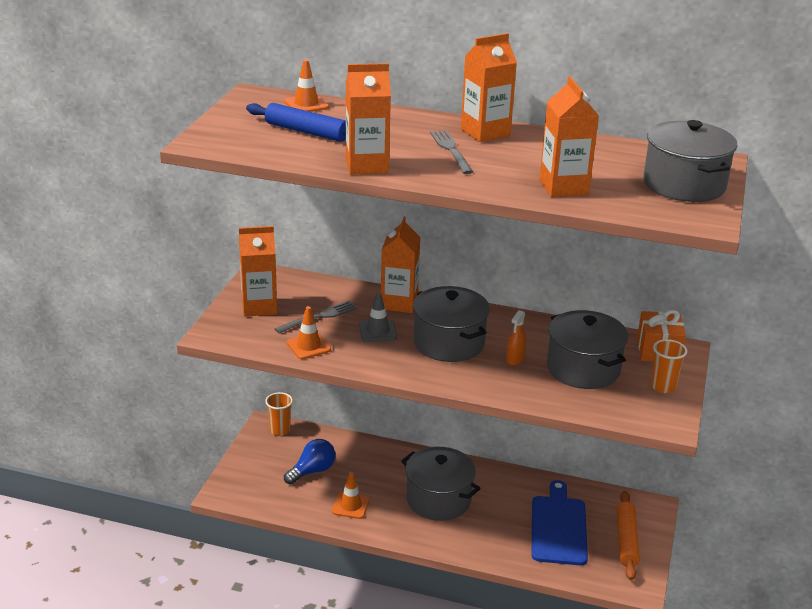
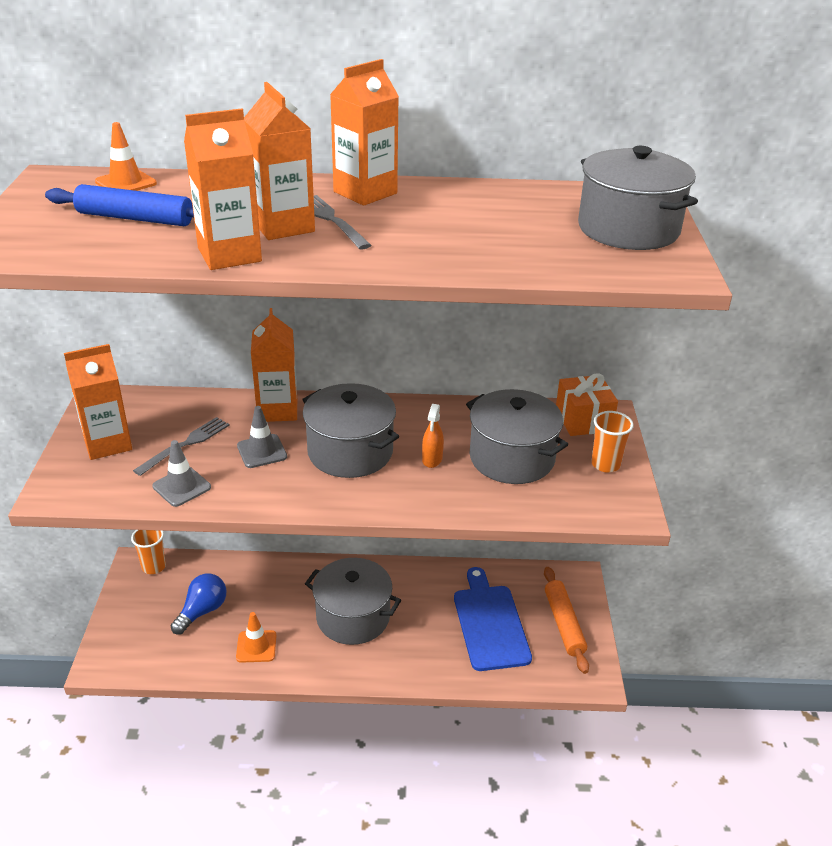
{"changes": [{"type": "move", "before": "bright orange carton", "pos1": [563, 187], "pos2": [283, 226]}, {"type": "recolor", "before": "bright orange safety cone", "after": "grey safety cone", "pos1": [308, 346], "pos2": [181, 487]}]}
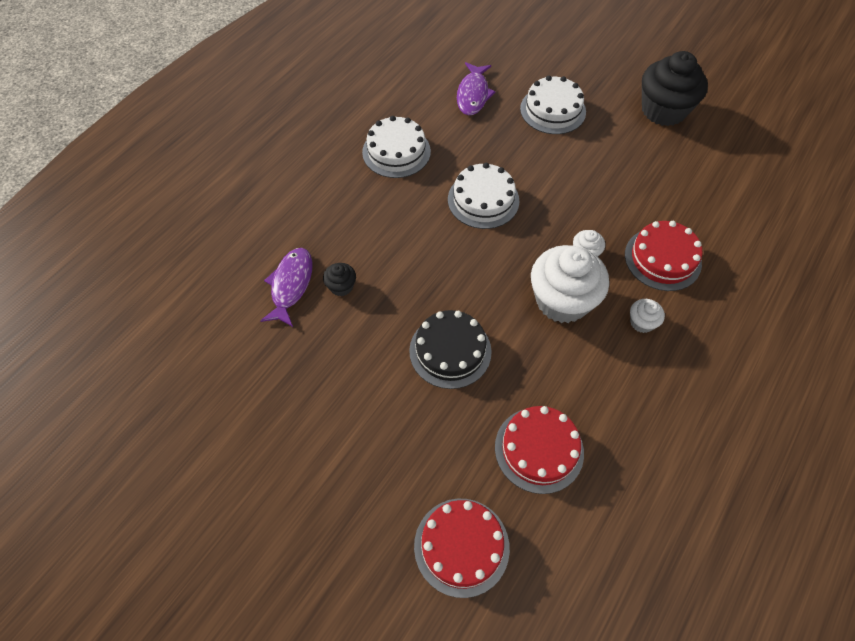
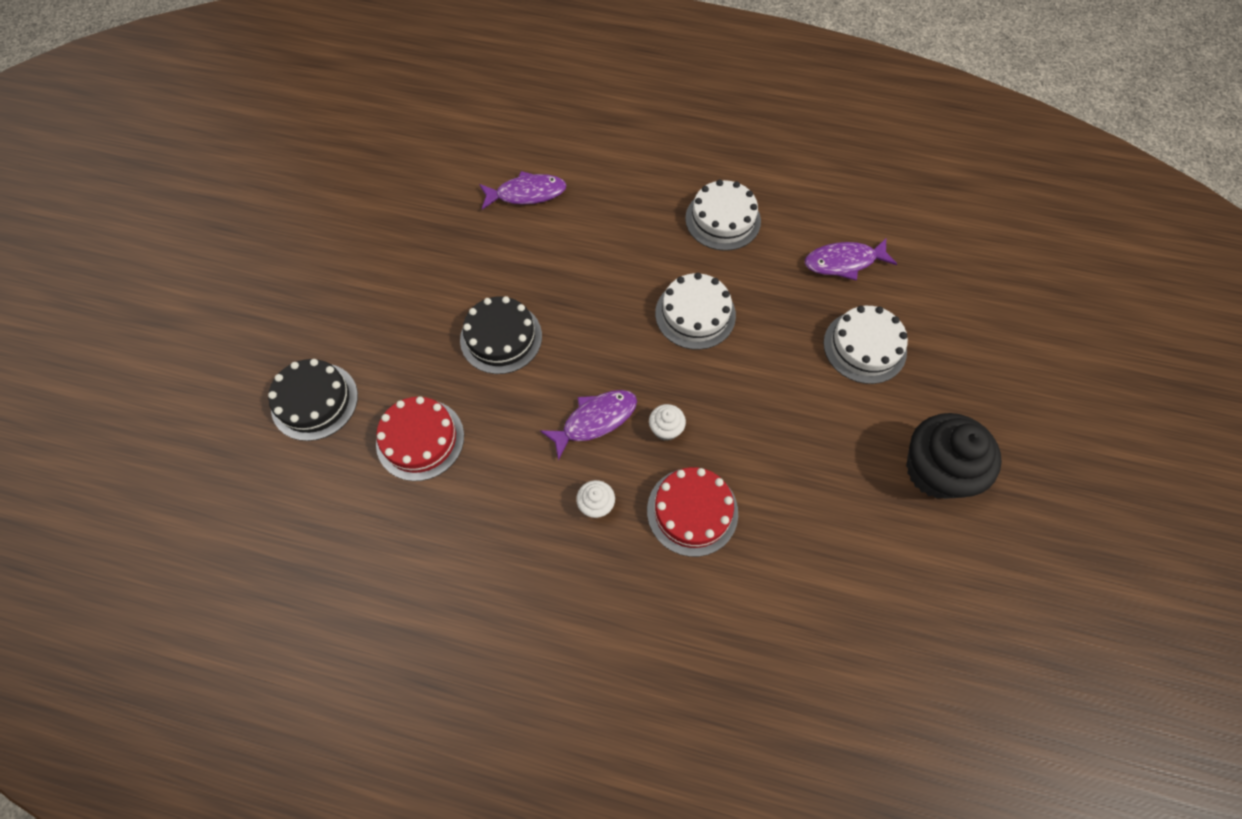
{"changes": [{"type": "delete", "before": "jet-black muffin", "pos1": [341, 286]}, {"type": "replace", "before": "snow-white muffin", "after": "purple toy fish", "pos1": [562, 300], "pos2": [595, 420]}, {"type": "recolor", "before": "scarlet gateau", "after": "jet-black gateau", "pos1": [461, 546], "pos2": [314, 401]}]}
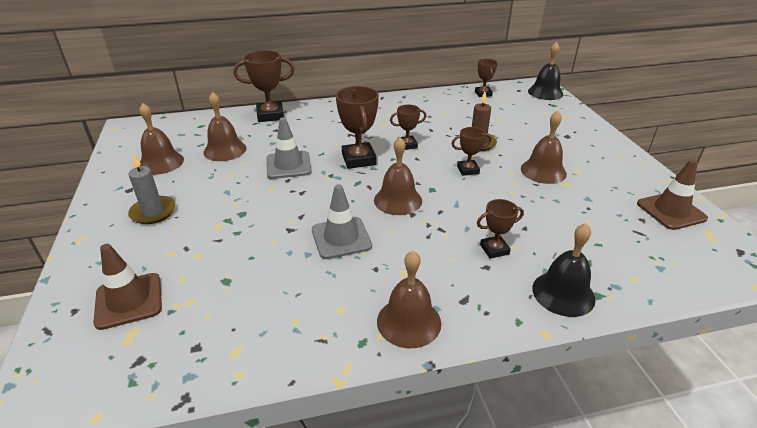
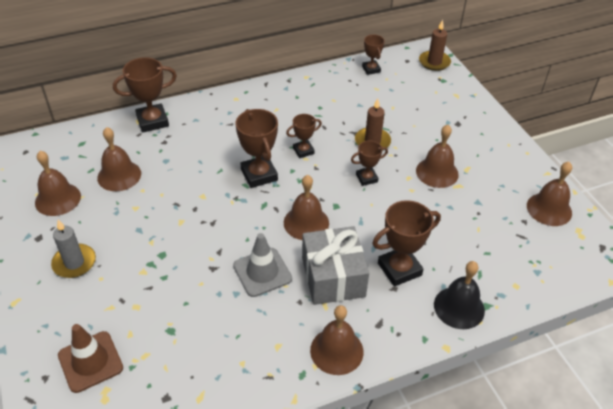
{"changes": [{"type": "delete", "before": "grey safety cone", "pos1": [288, 165]}, {"type": "insert", "after": "grey present", "pos2": [333, 277]}, {"type": "replace", "before": "jet-black bell", "after": "russet wax candle", "pos1": [545, 92], "pos2": [434, 62]}, {"type": "replace", "before": "russet safety cone", "after": "russet bell", "pos1": [671, 211], "pos2": [549, 209]}, {"type": "resize", "before": "russet trophy", "pos1": [494, 249], "pos2": [399, 269], "scale": 1.7}]}
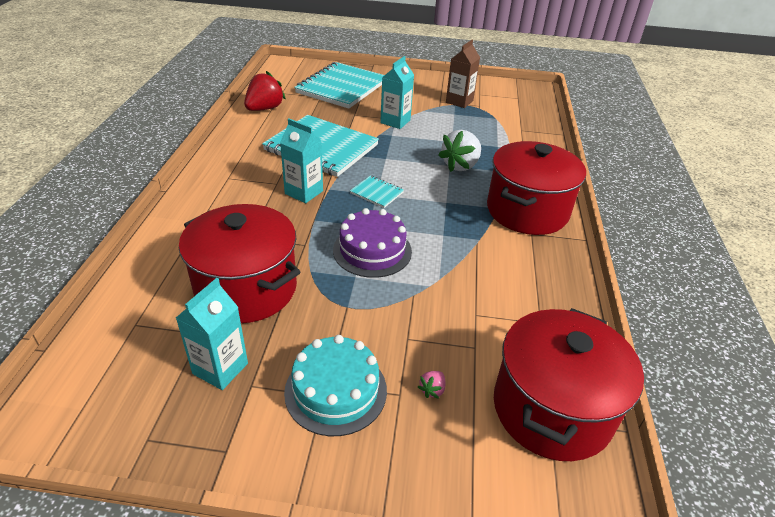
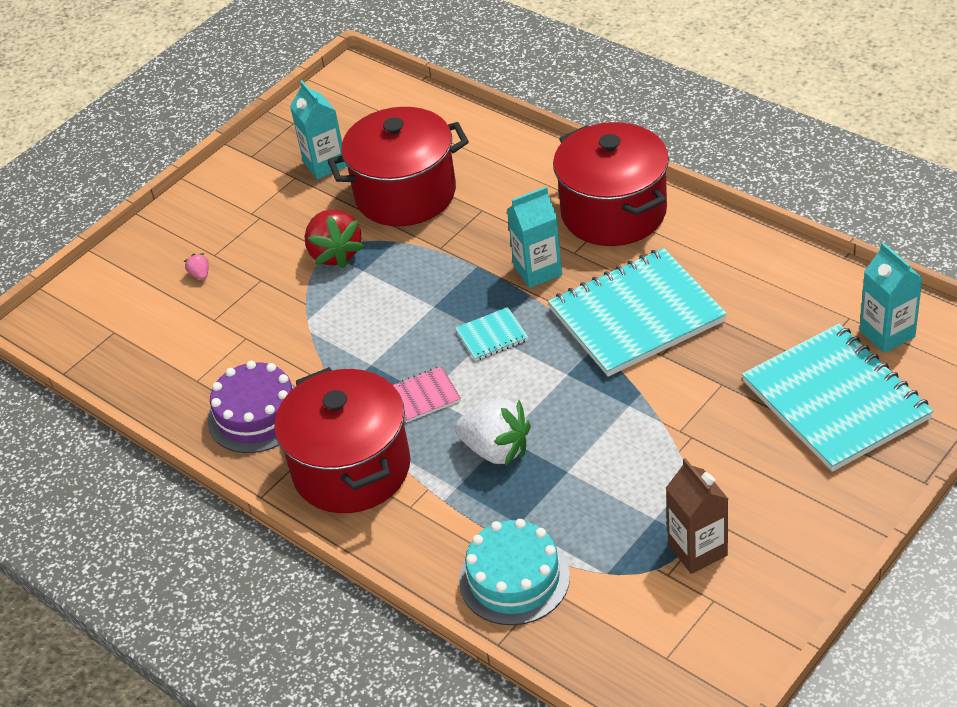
{"changes": [{"type": "insert", "after": "rosy notebook", "pos2": [424, 396]}, {"type": "move", "before": "scarlet berry", "pos1": [264, 109], "pos2": [335, 254]}, {"type": "move", "before": "aqua gateau", "pos1": [336, 391], "pos2": [514, 578]}, {"type": "move", "before": "purple gateau", "pos1": [372, 250], "pos2": [257, 414]}, {"type": "move", "before": "aqua carton", "pos1": [395, 121], "pos2": [887, 334]}, {"type": "move", "before": "scarlet pot", "pos1": [552, 409], "pos2": [613, 212]}, {"type": "rotate", "before": "snow-white berry", "pos1": [460, 165], "pos2": [496, 450], "turn": 135}]}
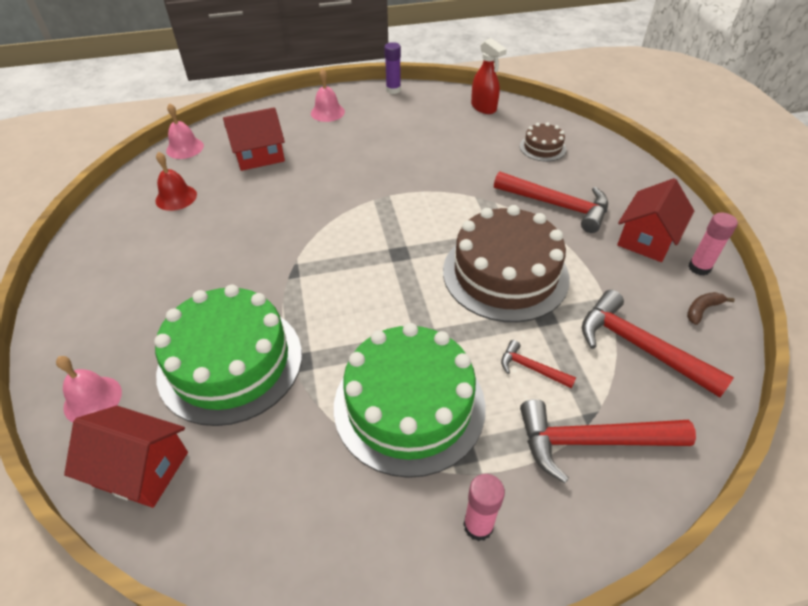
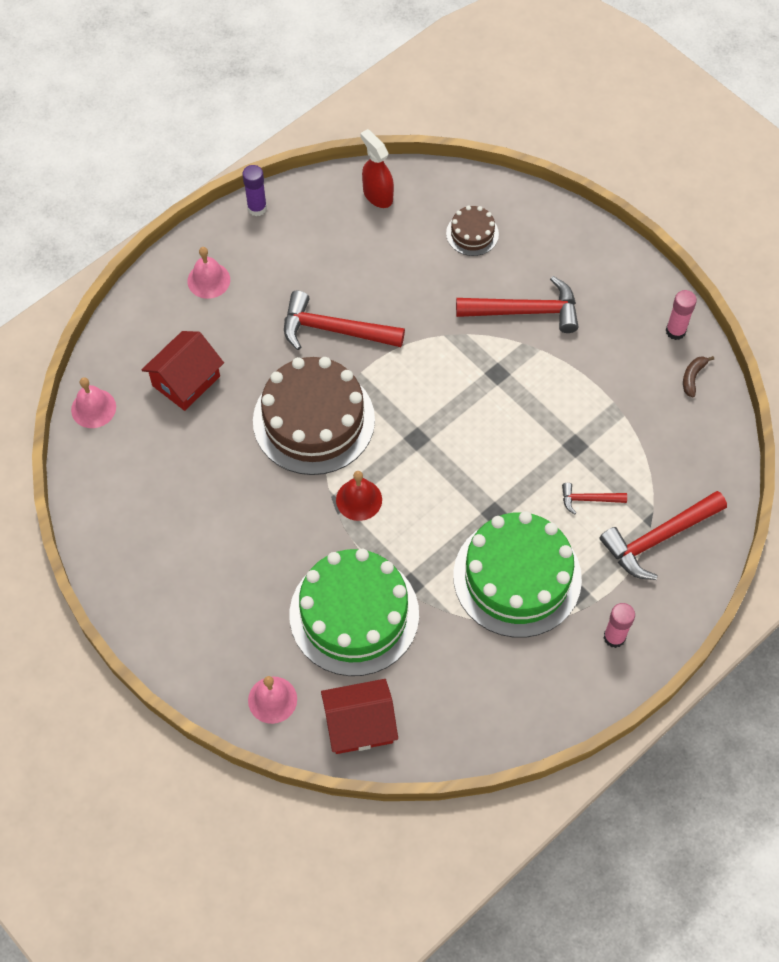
{"changes": [{"type": "delete", "before": "scarlet cottage", "pos1": [647, 239]}, {"type": "move", "before": "scarlet bell", "pos1": [176, 197], "pos2": [359, 499]}, {"type": "move", "before": "russet gateau", "pos1": [505, 274], "pos2": [313, 420]}, {"type": "move", "before": "scarlet carpenter's hammer", "pos1": [639, 347], "pos2": [334, 330]}, {"type": "rotate", "before": "scarlet spray cleaner", "pos1": [484, 108], "pos2": [377, 195], "turn": -150}]}
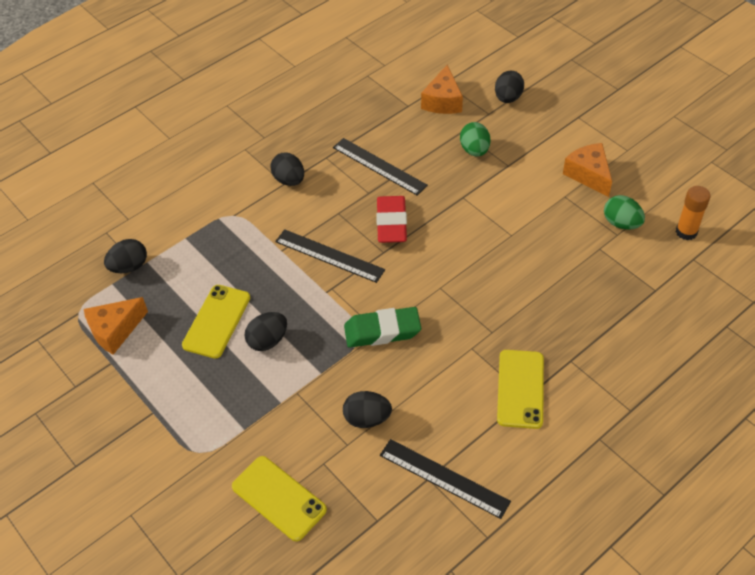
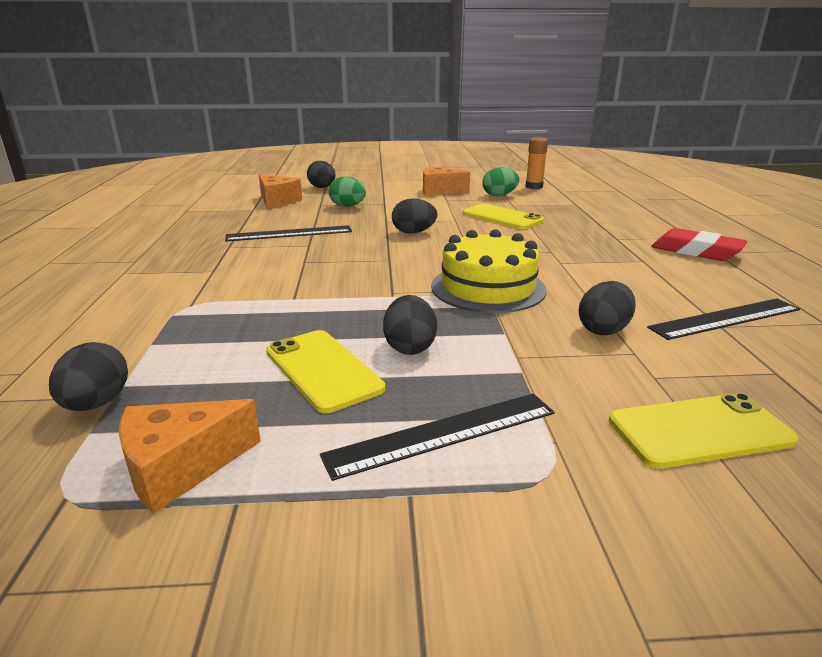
{"changes": [{"type": "move", "before": "jet-black toy egg", "pos1": [289, 180], "pos2": [413, 232]}, {"type": "move", "before": "jet-black ruler", "pos1": [329, 256], "pos2": [443, 433]}, {"type": "move", "before": "scarlet gum eraser", "pos1": [391, 223], "pos2": [696, 251]}, {"type": "move", "before": "yellow smartphone", "pos1": [520, 389], "pos2": [502, 217]}, {"type": "replace", "before": "emerald gum eraser", "after": "yellow gateau", "pos1": [382, 331], "pos2": [488, 288]}, {"type": "rotate", "before": "bright orange cheese", "pos1": [115, 331], "pos2": [180, 467], "turn": 60}]}
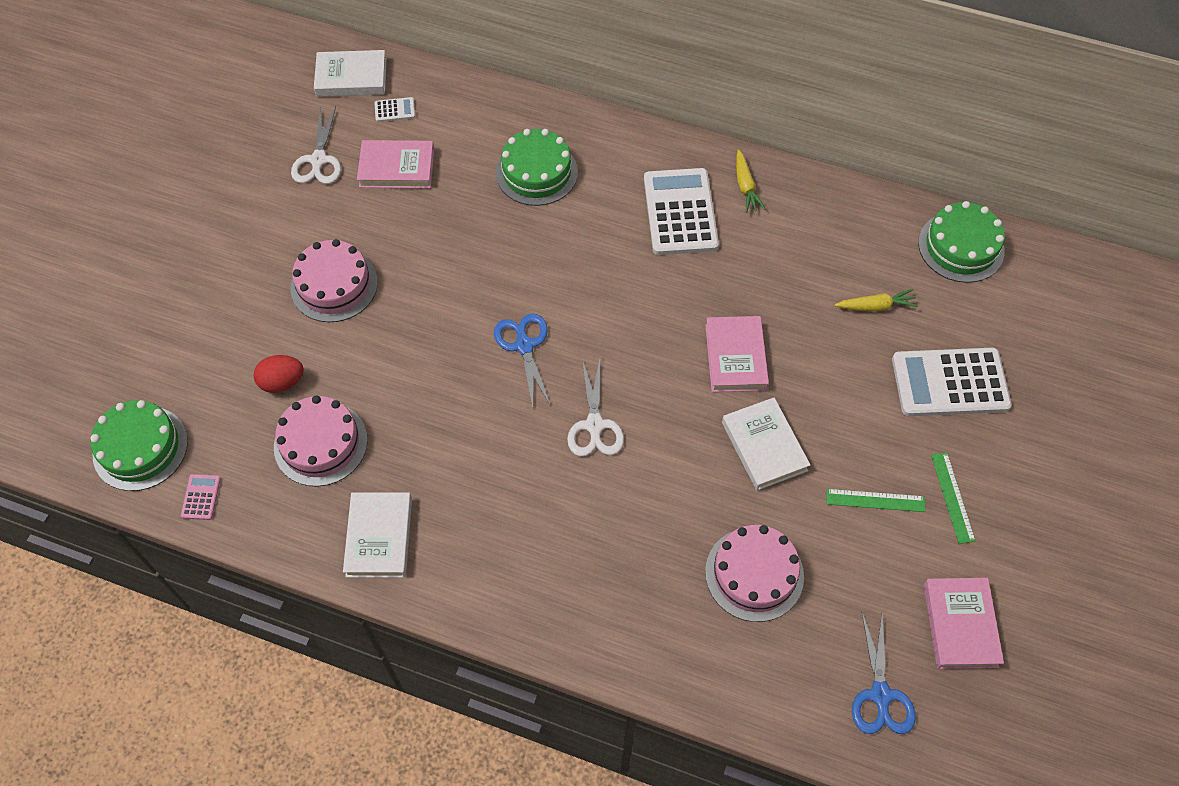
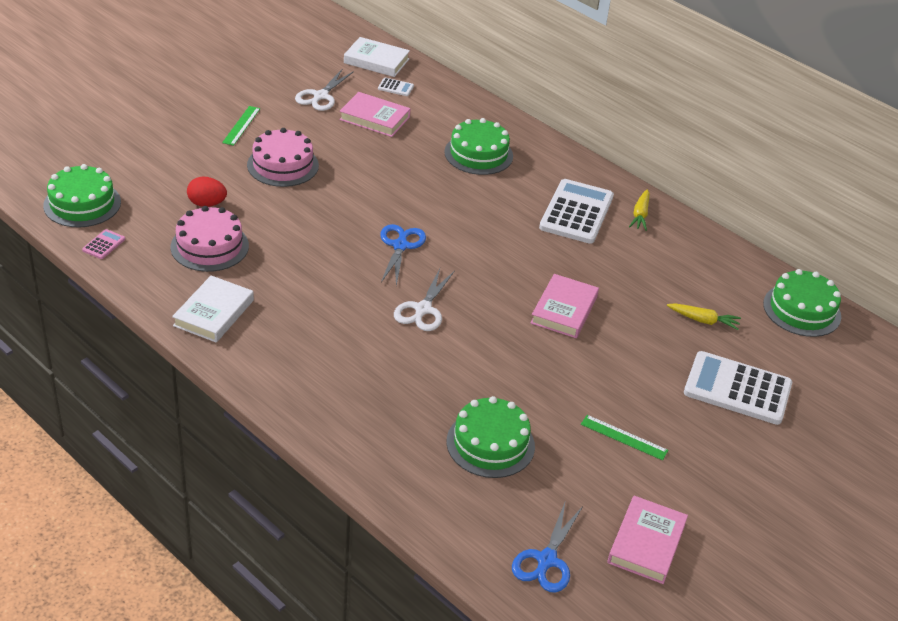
{"changes": [{"type": "delete", "before": "snow-white hardcover", "pos1": [764, 446]}, {"type": "move", "before": "emerald ruler", "pos1": [952, 497], "pos2": [241, 125]}, {"type": "recolor", "before": "rosy gateau", "after": "emerald gateau", "pos1": [754, 574], "pos2": [490, 444]}]}
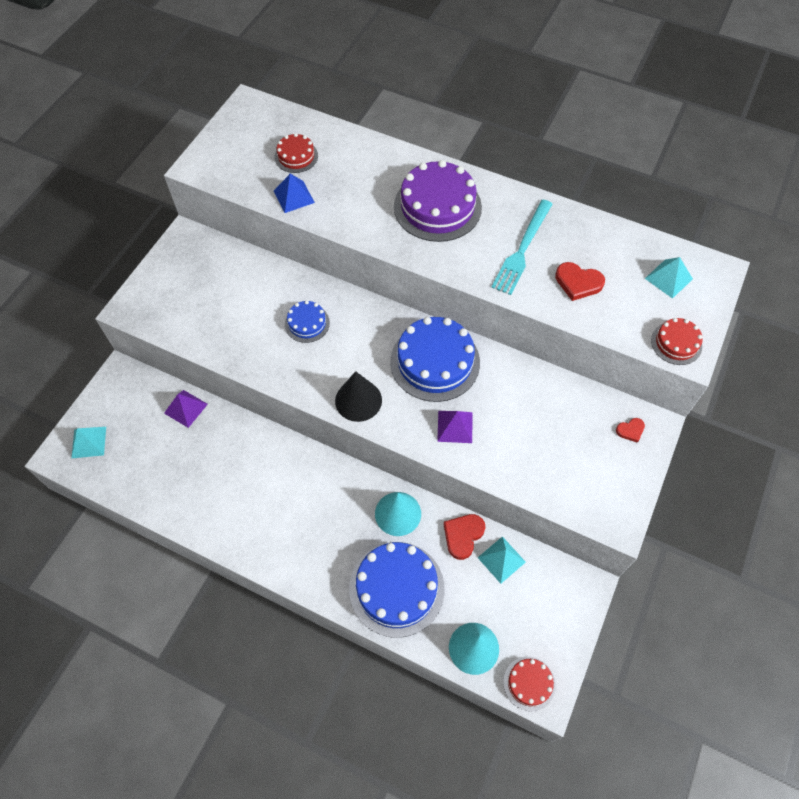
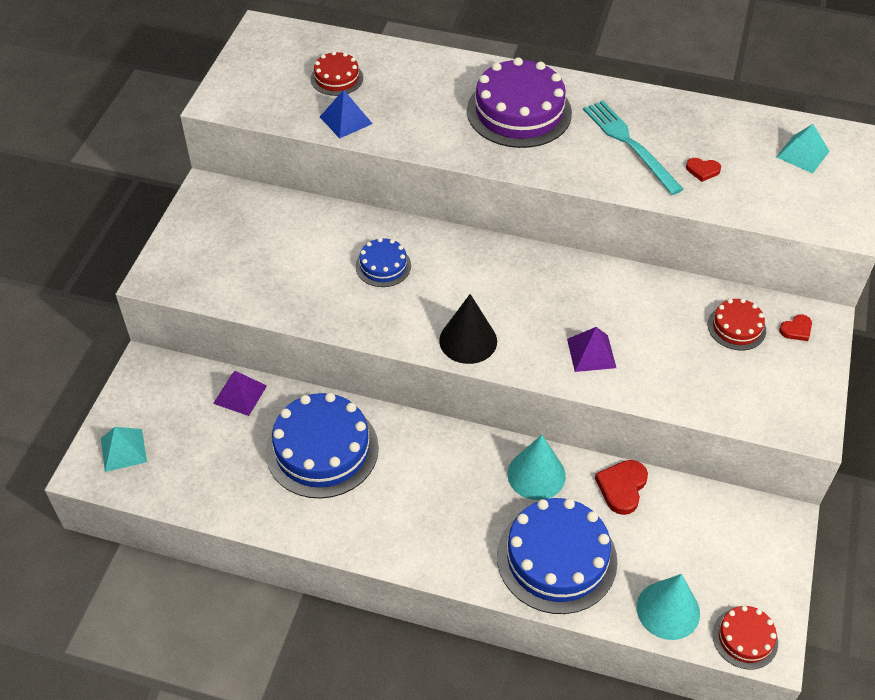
{"changes": [{"type": "delete", "before": "aqua pyramid", "pos1": [501, 559]}, {"type": "move", "before": "royal blue gateau", "pos1": [435, 362], "pos2": [322, 449]}, {"type": "move", "before": "scarlet gateau", "pos1": [676, 343], "pos2": [736, 327]}, {"type": "rotate", "before": "aqua dinner fork", "pos1": [522, 249], "pos2": [629, 144], "turn": 135}, {"type": "resize", "before": "scarlet love heart", "pos1": [578, 283], "pos2": [702, 170], "scale": 0.6}]}
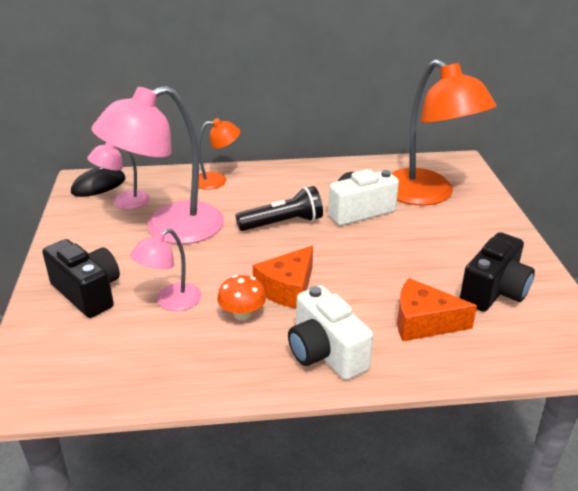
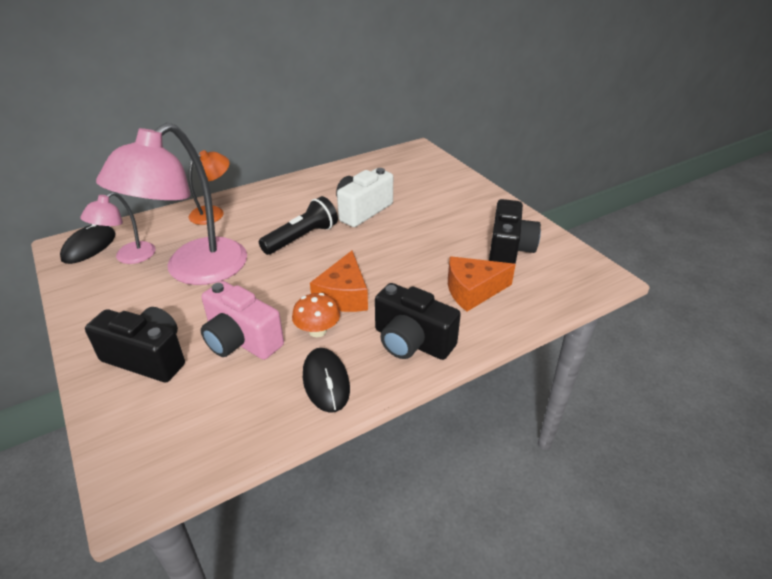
{"changes": [{"type": "delete", "before": "bright orange desk lamp", "pos1": [427, 195]}, {"type": "insert", "after": "jet-black PC mouse", "pos2": [326, 382]}, {"type": "replace", "before": "rosy desk lamp", "after": "rosy photo camera", "pos1": [170, 302], "pos2": [241, 340]}, {"type": "recolor", "before": "snow-white photo camera", "after": "jet-black photo camera", "pos1": [325, 353], "pos2": [411, 342]}]}
